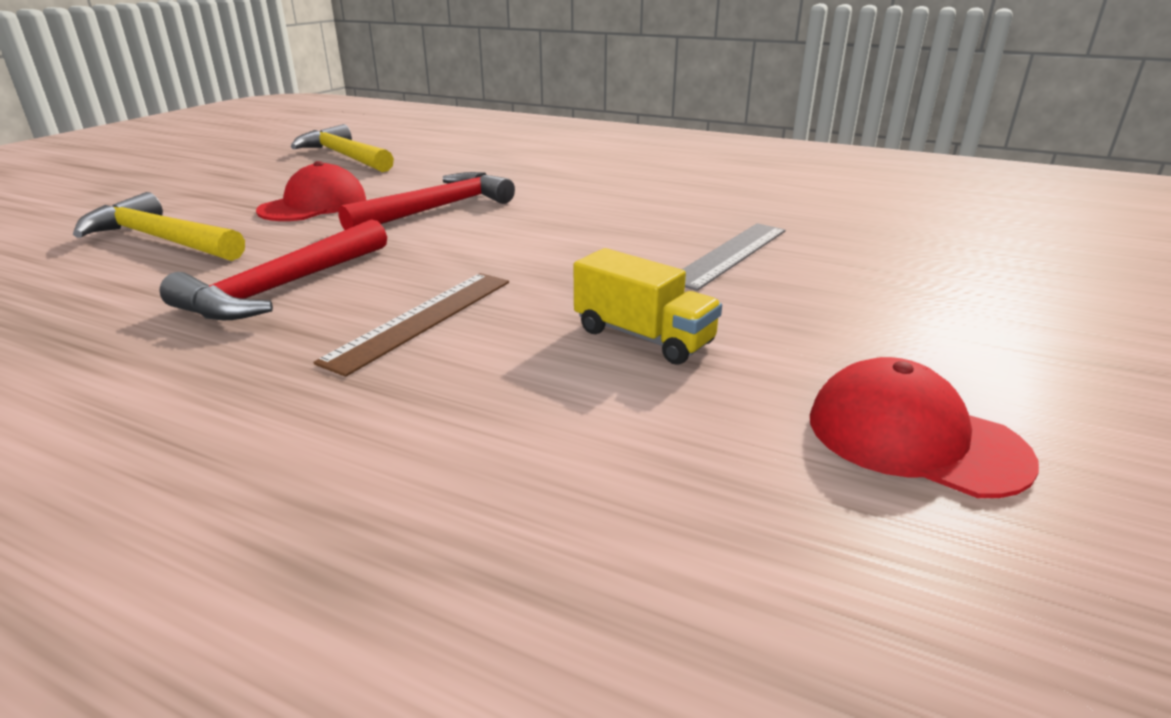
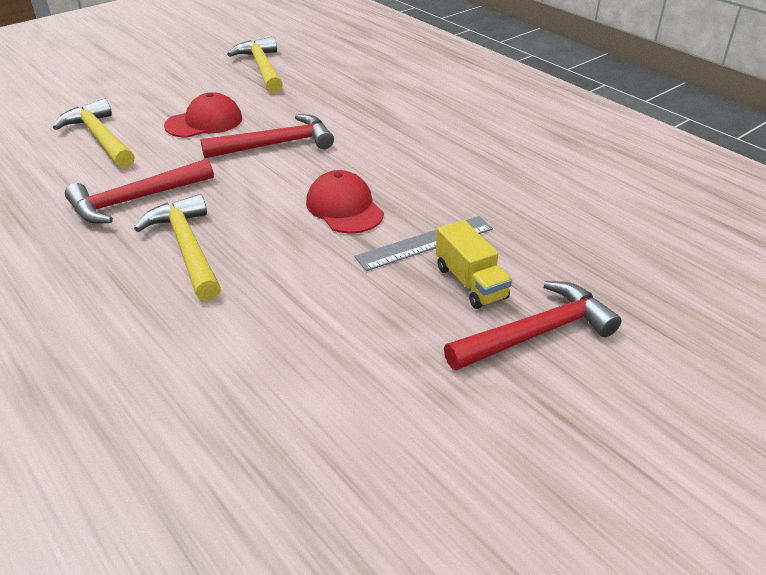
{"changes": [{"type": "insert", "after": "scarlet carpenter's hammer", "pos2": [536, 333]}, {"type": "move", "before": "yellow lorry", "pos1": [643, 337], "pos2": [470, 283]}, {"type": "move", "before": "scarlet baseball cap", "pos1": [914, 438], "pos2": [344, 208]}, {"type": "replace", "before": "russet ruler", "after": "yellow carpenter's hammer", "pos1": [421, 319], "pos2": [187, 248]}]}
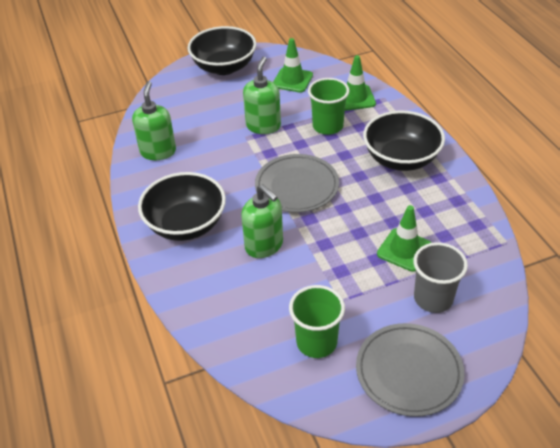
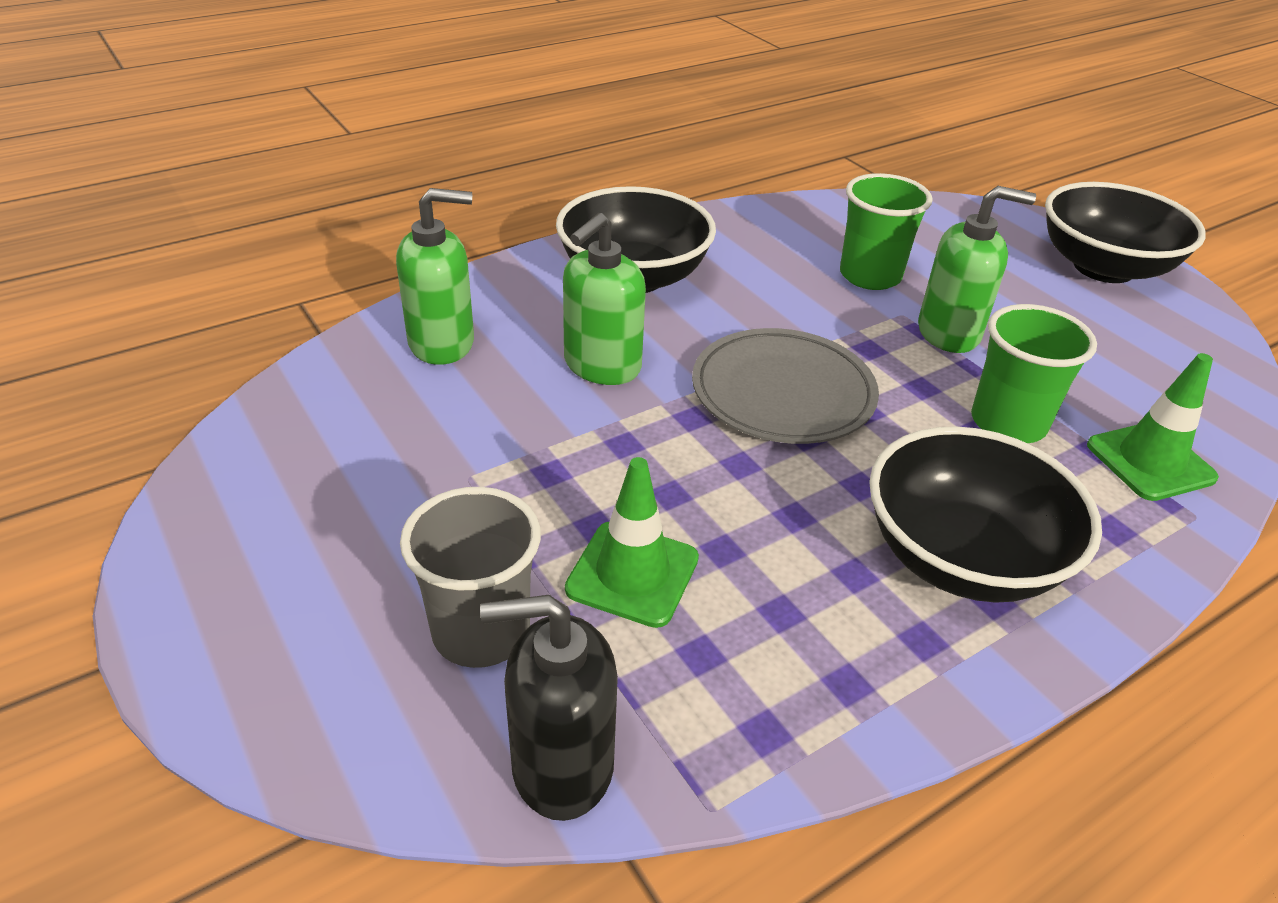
{"changes": [{"type": "delete", "before": "emerald safety cone", "pos1": [292, 80]}, {"type": "delete", "before": "grey flat dish", "pos1": [408, 371]}, {"type": "insert", "after": "jet-black soap dispenser", "pos2": [561, 765]}, {"type": "move", "before": "emerald soap dispenser", "pos1": [158, 151], "pos2": [442, 343]}, {"type": "move", "before": "emerald cup", "pos1": [316, 342], "pos2": [870, 276]}]}
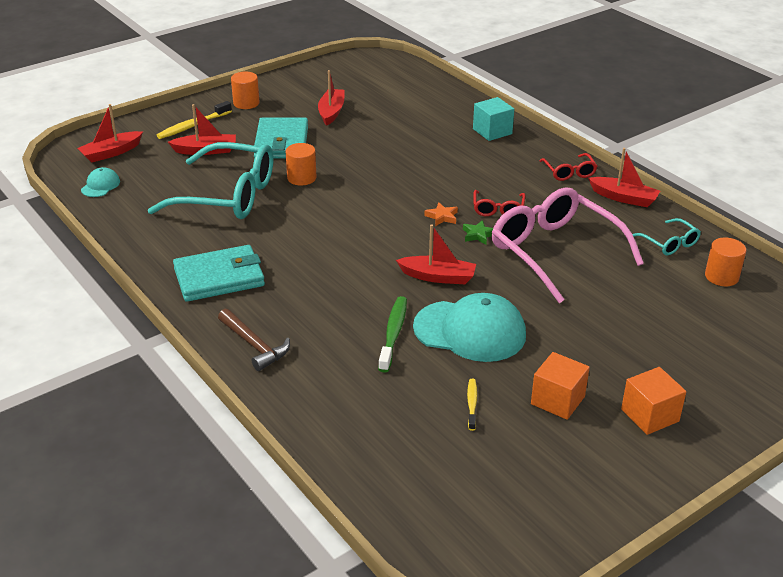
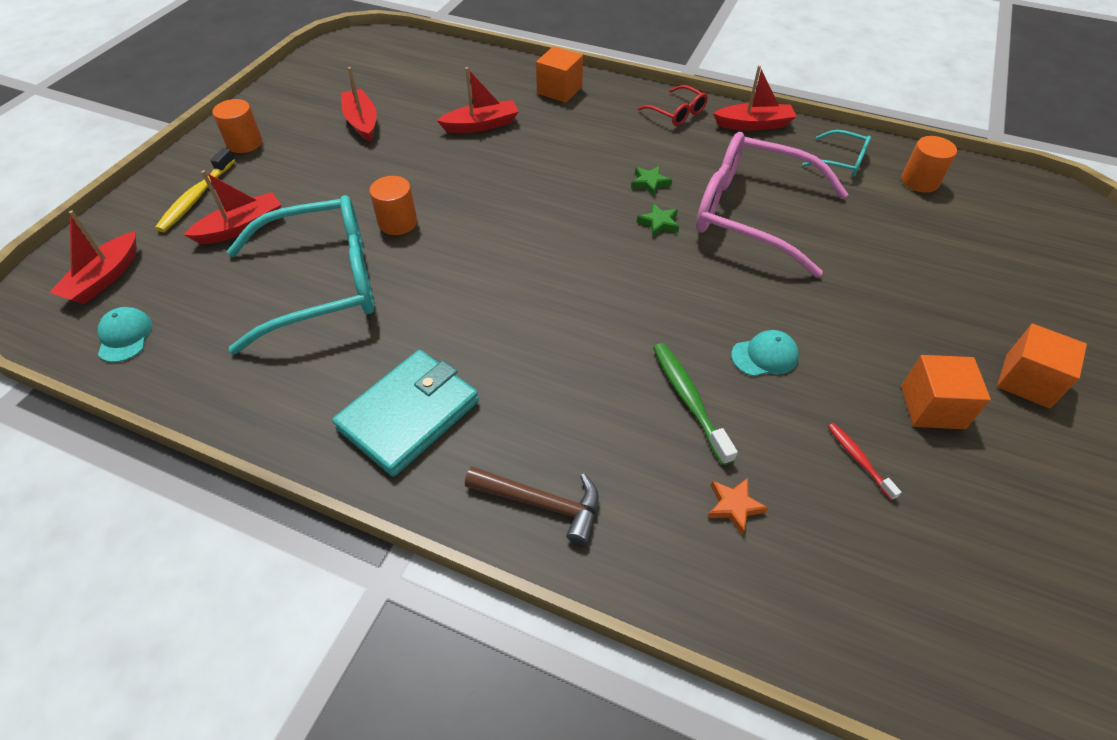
{"changes": [{"type": "delete", "before": "aqua card wallet", "pos1": [281, 142]}, {"type": "move", "before": "scarlet sailboat", "pos1": [438, 277], "pos2": [481, 125]}, {"type": "move", "before": "bright orange star shape", "pos1": [442, 217], "pos2": [734, 506]}, {"type": "replace", "before": "scarlet glasses", "after": "emerald star shape", "pos1": [498, 209], "pos2": [650, 183]}, {"type": "recolor", "before": "yellow dental brush", "after": "scarlet dental brush", "pos1": [472, 404], "pos2": [858, 459]}, {"type": "recolor", "before": "aqua cube", "after": "bright orange cube", "pos1": [492, 131], "pos2": [559, 90]}, {"type": "resize", "before": "aqua baseball cap", "pos1": [470, 331], "pos2": [765, 356], "scale": 0.47}]}
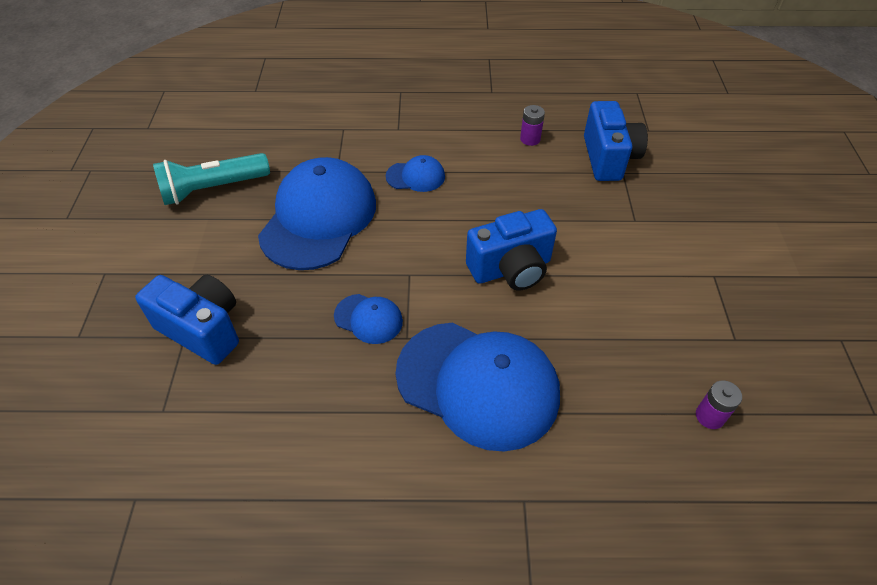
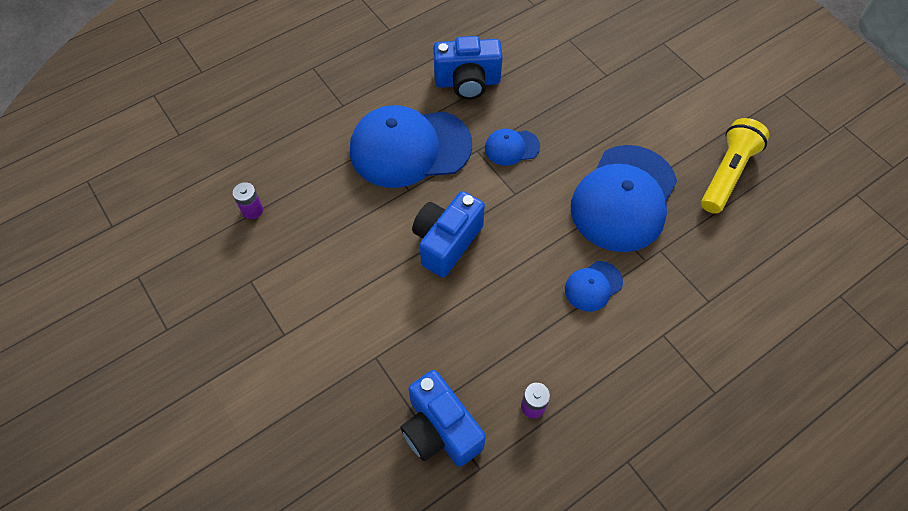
{"changes": [{"type": "move", "before": "royal blue photo camera", "pos1": [202, 330], "pos2": [467, 82]}, {"type": "recolor", "before": "aqua pocket torch", "after": "yellow pocket torch", "pos1": [213, 189], "pos2": [727, 174]}, {"type": "rotate", "before": "royal blue baseball cap", "pos1": [319, 218], "pos2": [623, 198], "turn": 45}]}
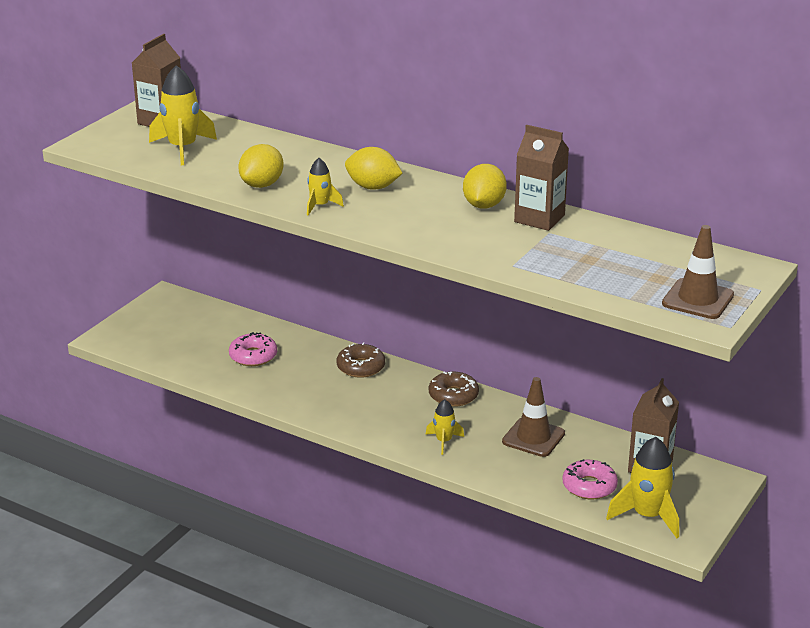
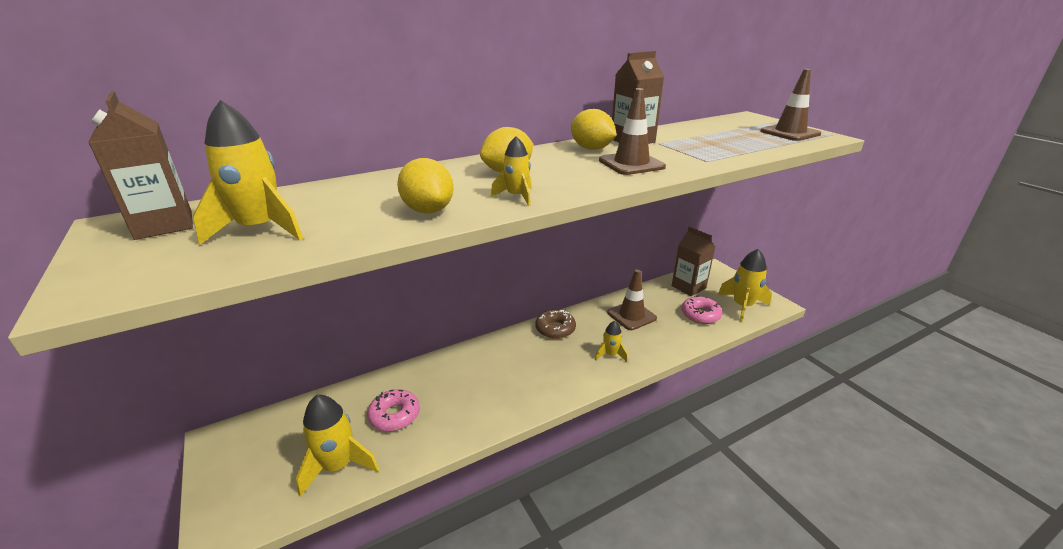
{"changes": [{"type": "delete", "before": "russet doughnut", "pos1": [361, 367]}, {"type": "insert", "after": "yellow rocket", "pos2": [338, 465]}, {"type": "insert", "after": "russet safety cone", "pos2": [631, 164]}]}
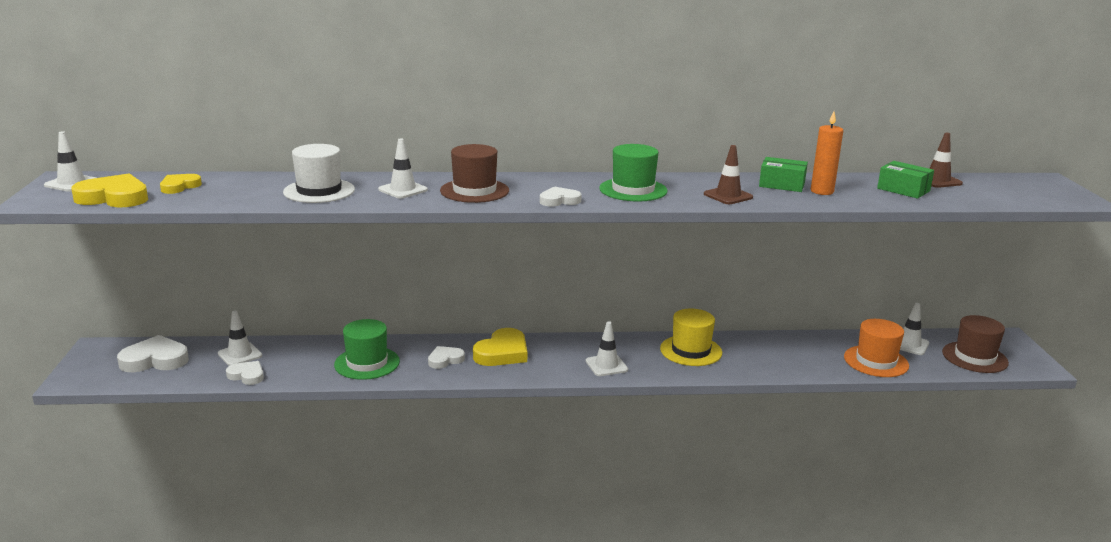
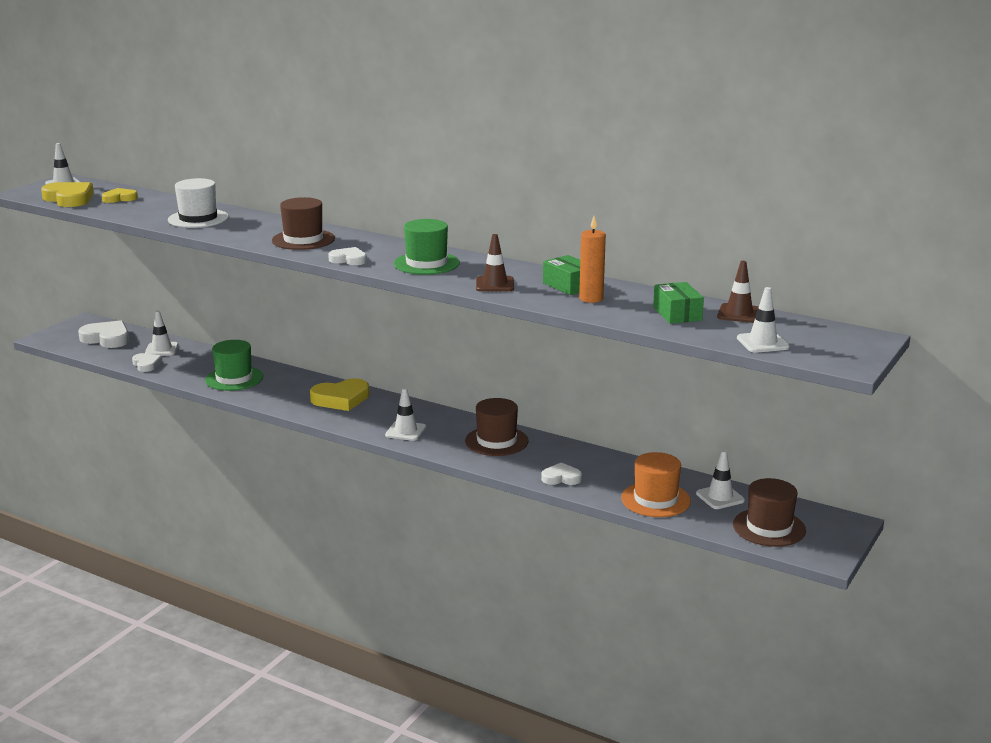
{"changes": [{"type": "move", "before": "snow-white safety cone", "pos1": [403, 190], "pos2": [762, 343]}, {"type": "move", "before": "snow-white love heart", "pos1": [445, 360], "pos2": [561, 478]}, {"type": "recolor", "before": "yellow tall hat", "after": "russet tall hat", "pos1": [691, 351], "pos2": [496, 441]}]}
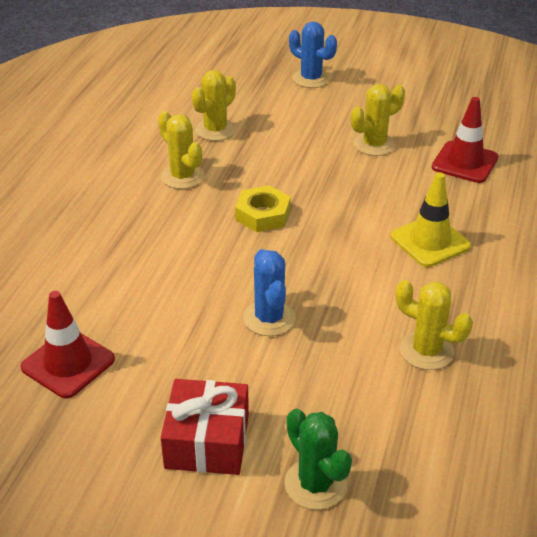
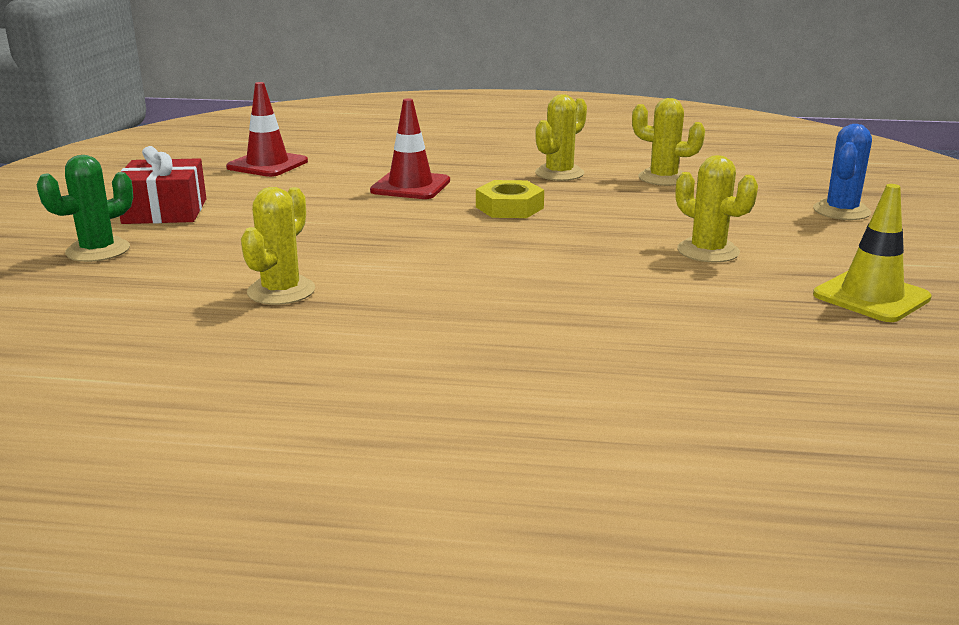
{"changes": [{"type": "delete", "before": "royal blue cactus", "pos1": [269, 318]}, {"type": "move", "before": "yellow safety cone", "pos1": [430, 241], "pos2": [871, 296]}, {"type": "move", "before": "scarlet safety cone", "pos1": [464, 162], "pos2": [410, 186]}]}
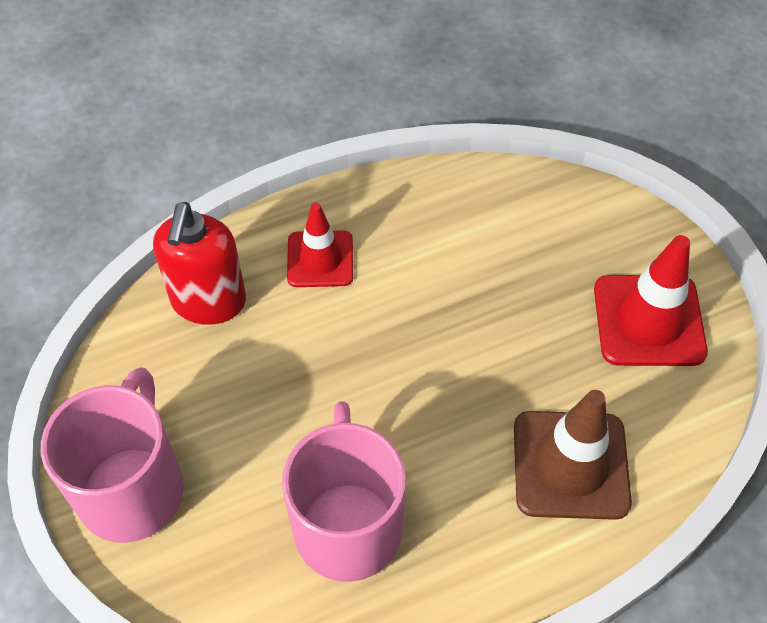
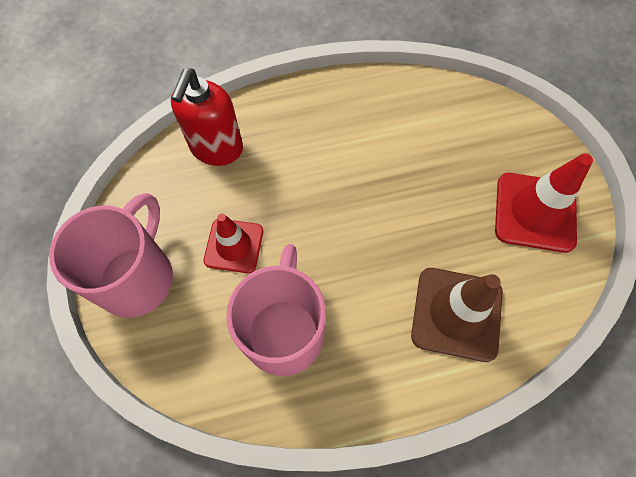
{"changes": [{"type": "move", "before": "scarlet safety cone", "pos1": [320, 259], "pos2": [234, 246]}]}
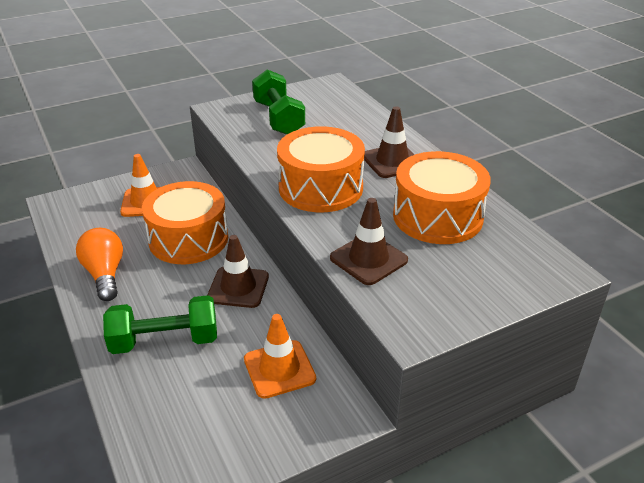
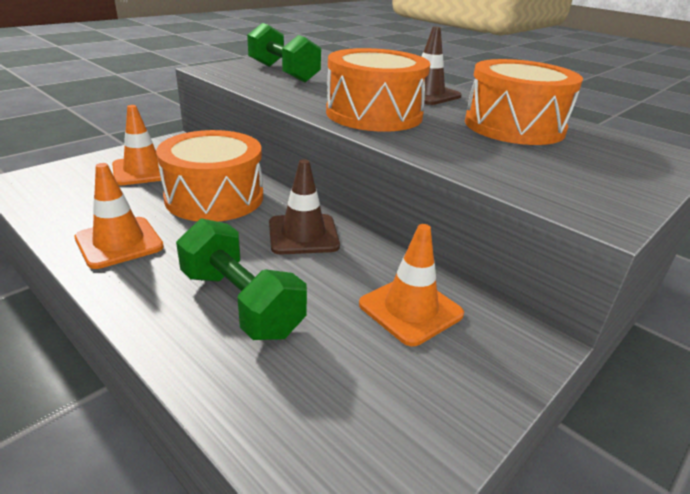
{"changes": [{"type": "delete", "before": "russet safety cone", "pos1": [368, 259]}, {"type": "replace", "before": "bright orange lightbulb", "after": "bright orange safety cone", "pos1": [105, 274], "pos2": [119, 243]}, {"type": "rotate", "before": "emerald dumbbell", "pos1": [165, 341], "pos2": [241, 303], "turn": 75}]}
